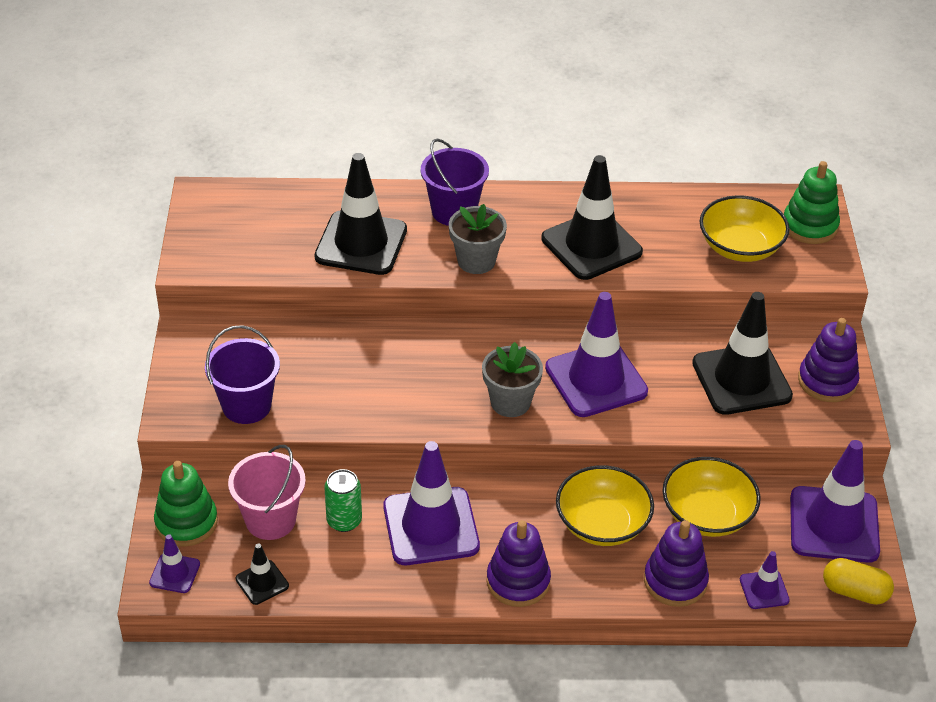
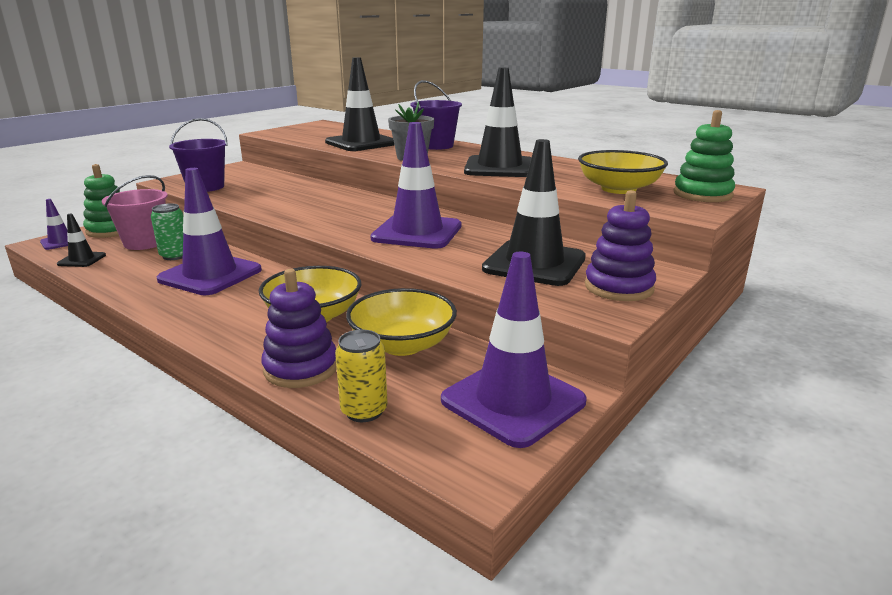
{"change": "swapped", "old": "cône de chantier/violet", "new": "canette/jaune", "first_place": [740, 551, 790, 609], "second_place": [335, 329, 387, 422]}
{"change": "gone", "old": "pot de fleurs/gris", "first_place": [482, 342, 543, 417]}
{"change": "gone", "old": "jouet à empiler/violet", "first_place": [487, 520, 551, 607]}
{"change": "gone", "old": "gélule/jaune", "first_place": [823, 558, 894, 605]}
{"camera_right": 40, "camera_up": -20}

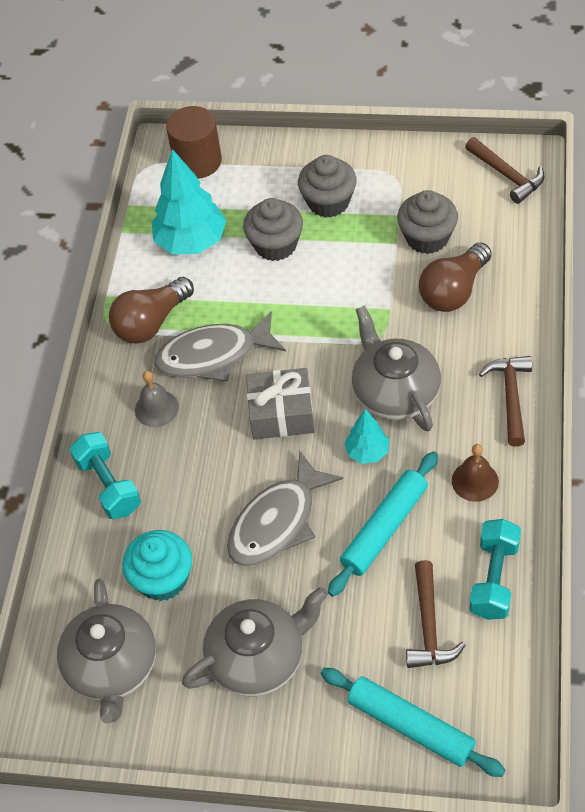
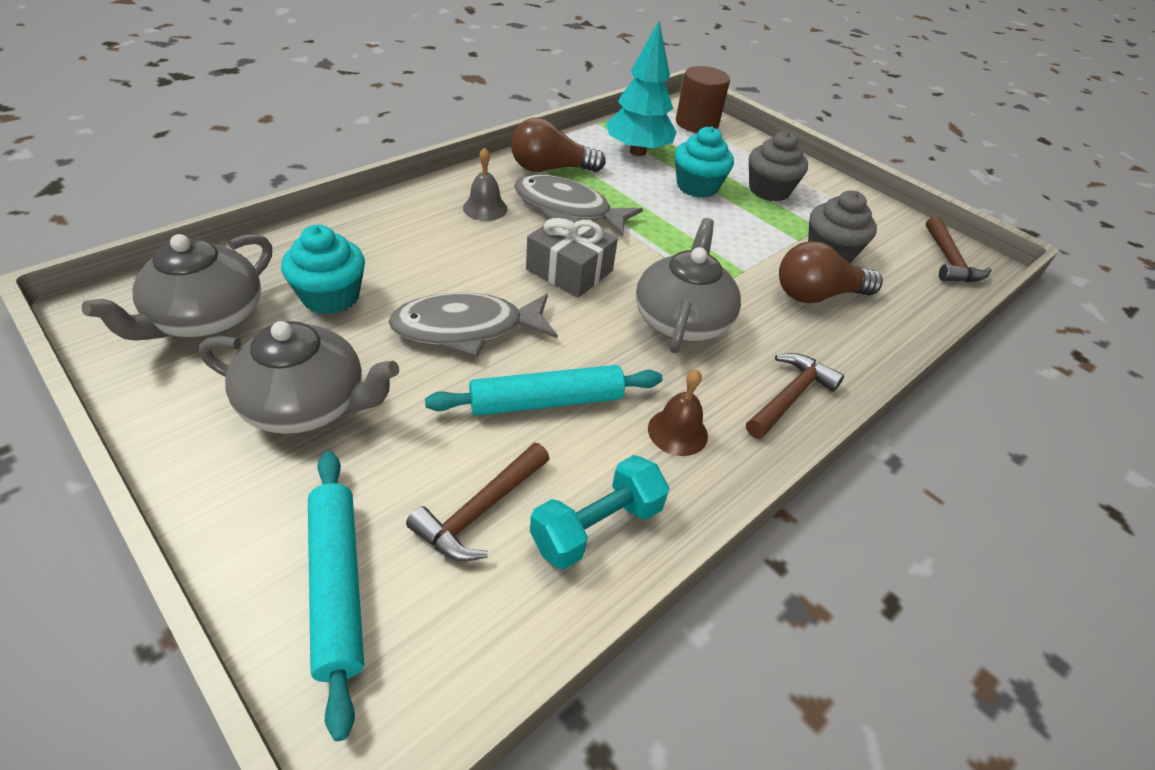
{"change": "repainted", "old": "muffin/gris", "new": "muffin/turquoise", "first_place": [243, 198, 303, 261], "second_place": [675, 126, 734, 198]}
{"change": "gone", "old": "haltère/turquoise", "first_place": [69, 432, 141, 519]}
{"change": "gone", "old": "arbre/turquoise", "first_place": [344, 409, 389, 464]}
{"camera_right": 30, "camera_up": -10}

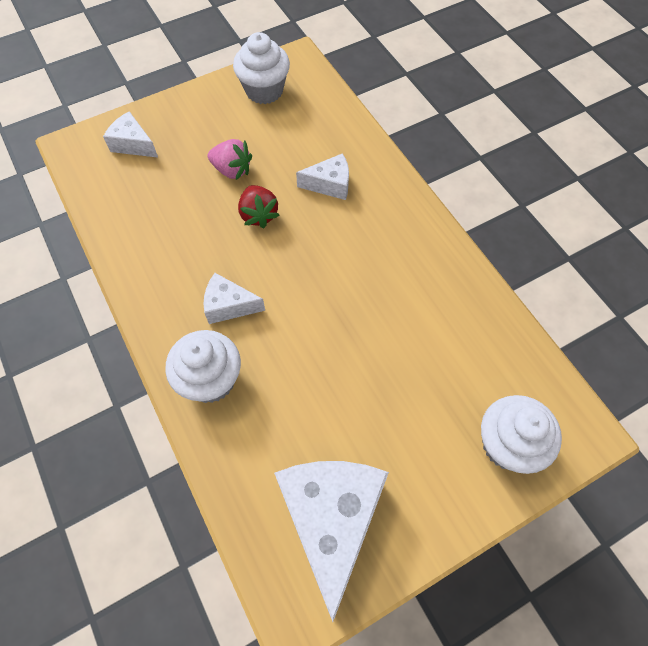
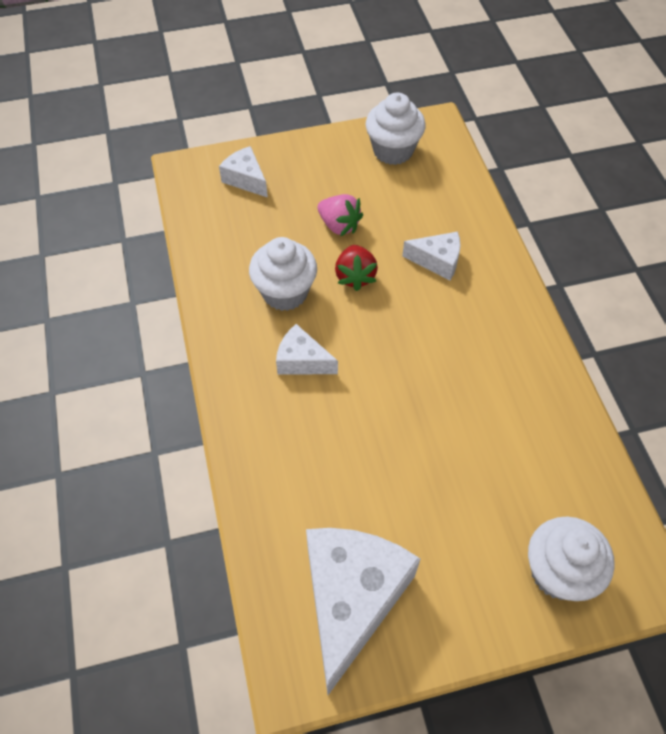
{"change": "shifted", "old": "muffin/blanc", "first_place": [165, 330, 241, 403], "second_place": [249, 237, 317, 311]}
{"camera_right": 15, "camera_up": -5}

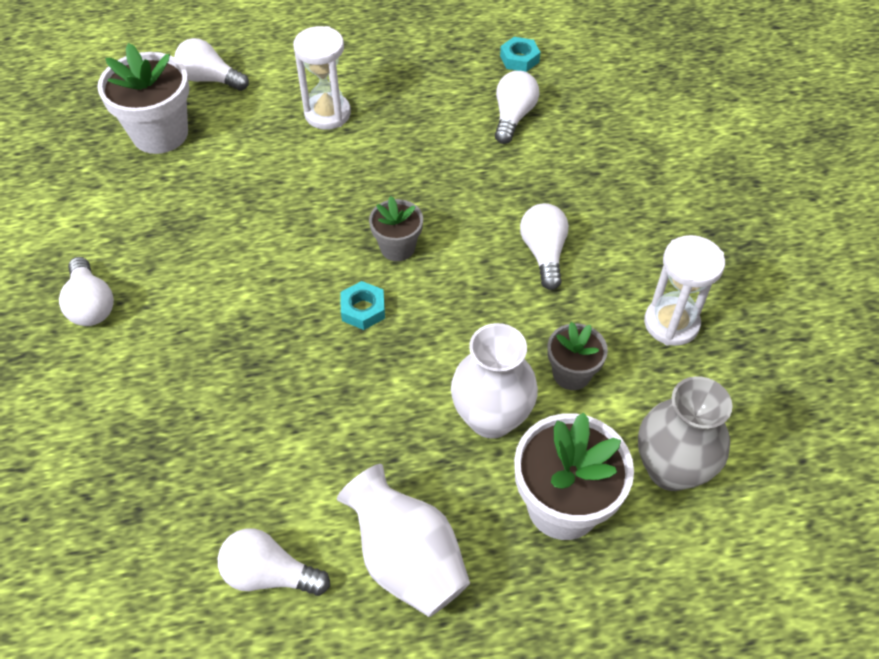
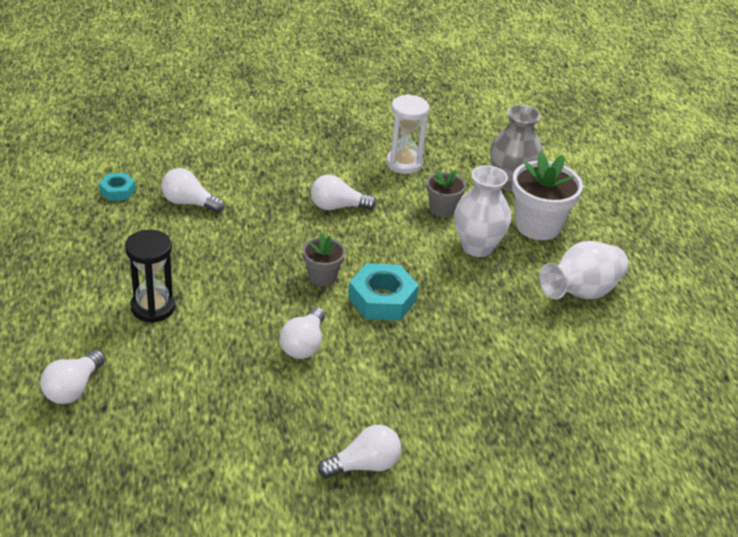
{"change": "repainted", "old": "sablier/blanc", "new": "sablier/noir", "first_place": [293, 26, 351, 130], "second_place": [125, 230, 175, 323]}
{"change": "shifted", "old": "ampoule/blanc", "first_place": [218, 528, 330, 596], "second_place": [280, 307, 325, 359]}
{"change": "scaled", "old": "écrou/turquoise", "first_place": [340, 281, 385, 330], "second_place": [348, 263, 419, 320], "factor": 1.78}
{"change": "gone", "old": "pot de fleurs/blanc", "first_place": [97, 43, 189, 154]}
{"camera_right": -90, "camera_up": -15}

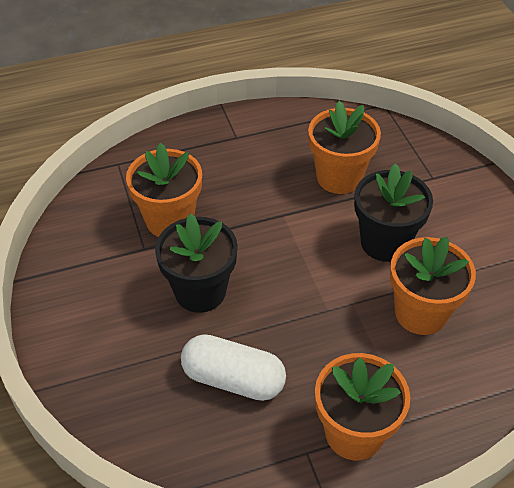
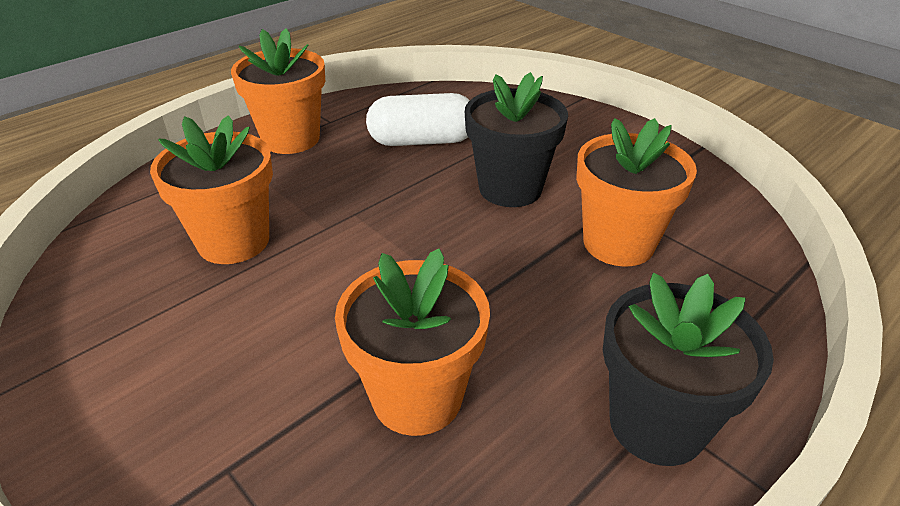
{"change": "shifted", "old": "pot de fleurs/noir", "first_place": [354, 163, 433, 262], "second_place": [603, 273, 774, 466]}
{"camera_right": 155, "camera_up": -10}

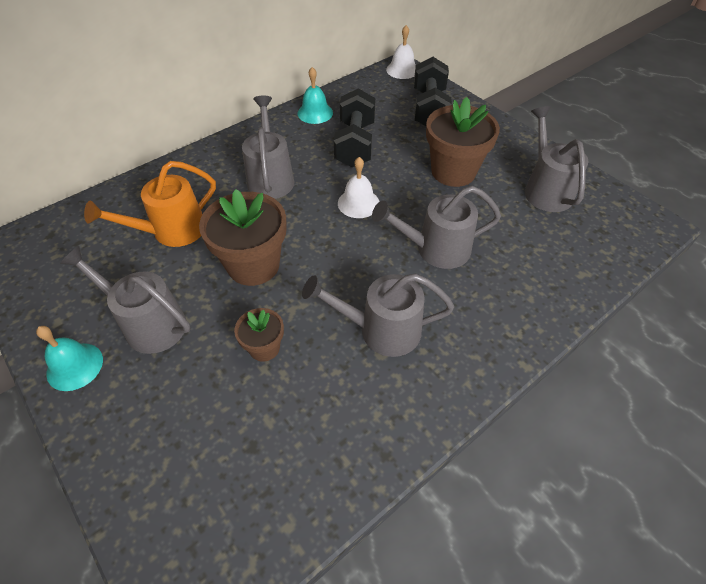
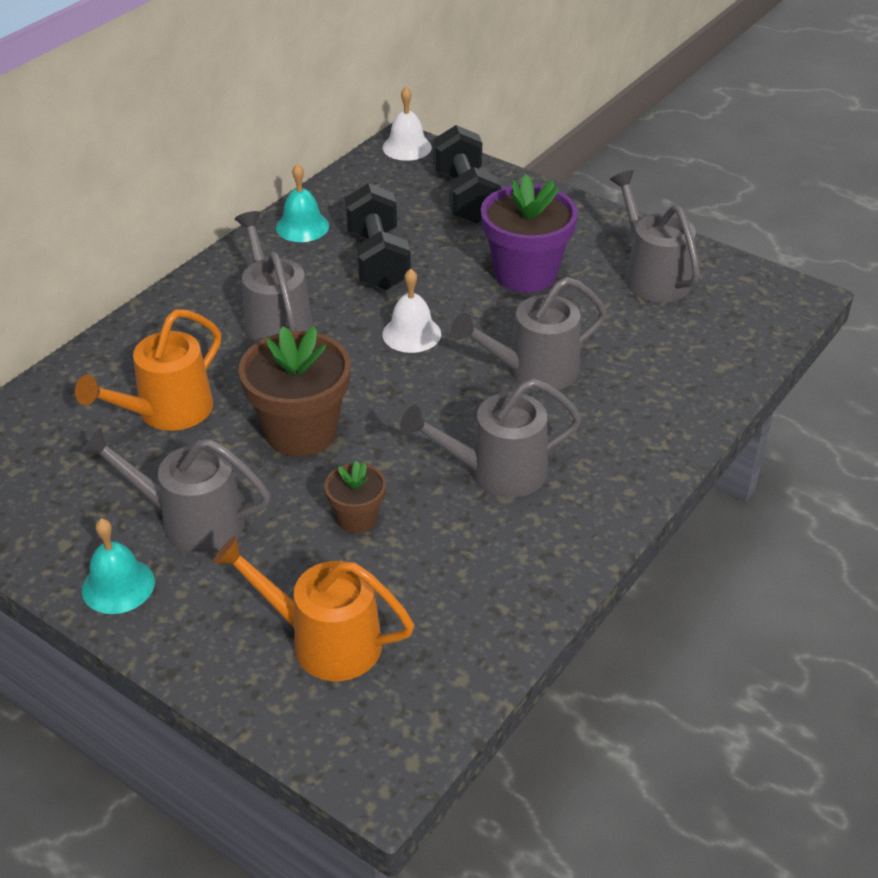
{"change": "new", "new": "arrosoir/orange", "second_place": [213, 536, 414, 681]}
{"change": "repainted", "old": "pot de fleurs/marron", "new": "pot de fleurs/violet", "first_place": [426, 97, 500, 187], "second_place": [481, 174, 578, 293]}
{"camera_right": -15, "camera_up": -10}

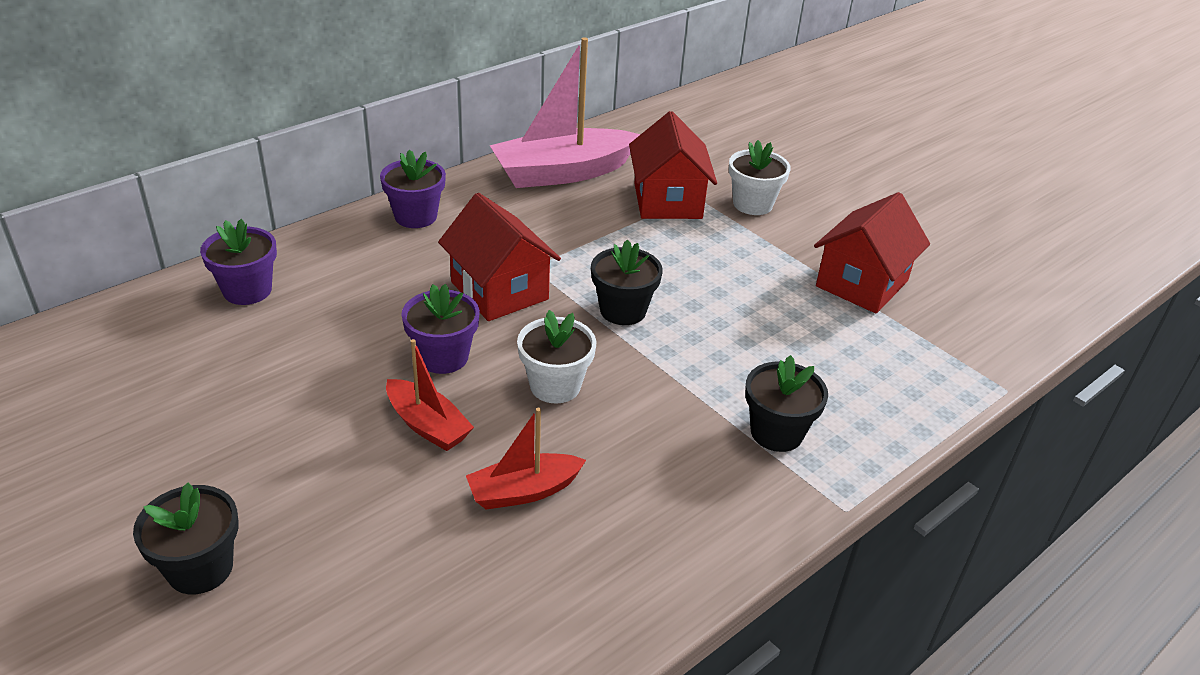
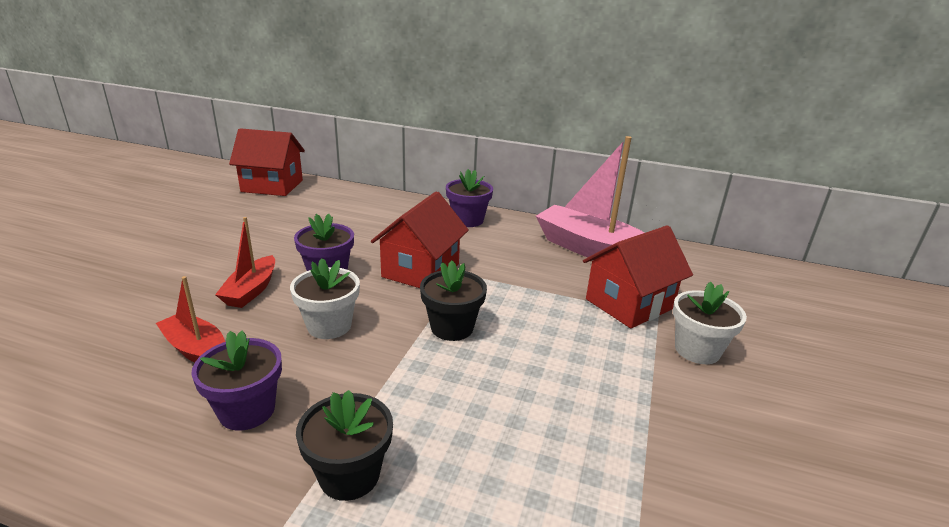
{"change": "shifted", "old": "pot de fleurs/violet", "first_place": [200, 219, 277, 305], "second_place": [191, 331, 282, 431]}
{"change": "shifted", "old": "maison/rouge", "first_place": [814, 192, 930, 314], "second_place": [229, 128, 305, 196]}
{"change": "gone", "old": "pot de fleurs/noir", "first_place": [133, 483, 238, 594]}
{"camera_right": 60, "camera_up": -10}

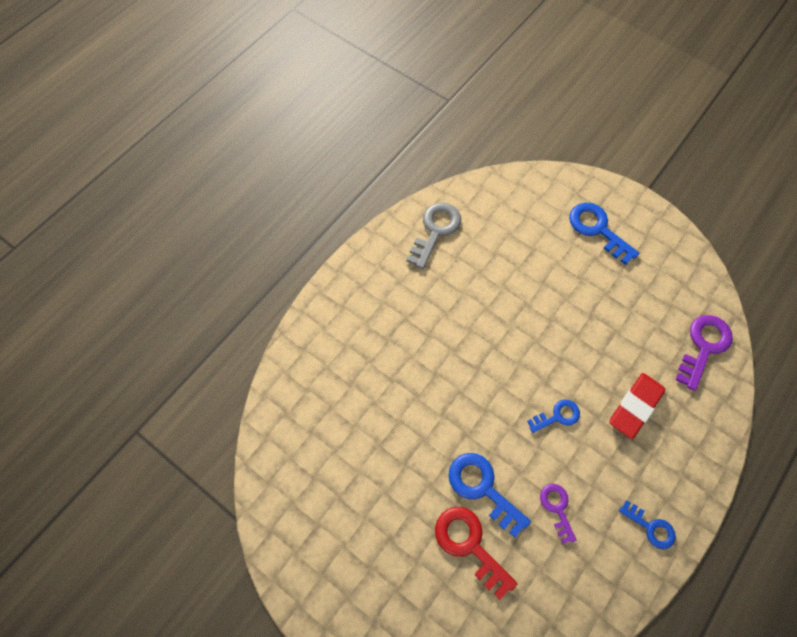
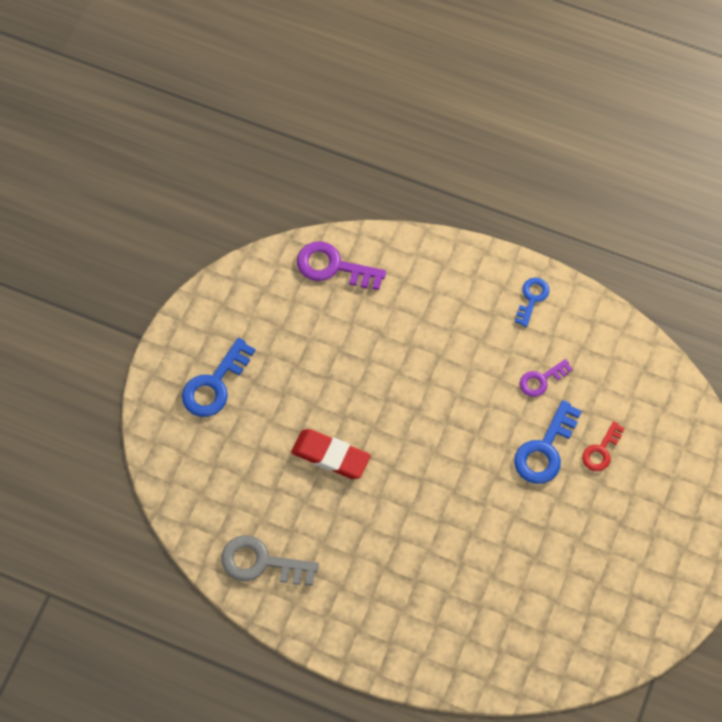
{"change": "shifted", "old": "gomme/rouge", "first_place": [609, 373, 665, 439], "second_place": [291, 429, 371, 479]}
{"change": "scaled", "old": "clé/rouge", "first_place": [435, 507, 517, 600], "second_place": [582, 421, 625, 471], "factor": 0.61}
{"change": "gone", "old": "clé/bleu", "first_place": [527, 399, 580, 433]}
{"camera_right": -105, "camera_up": 0}

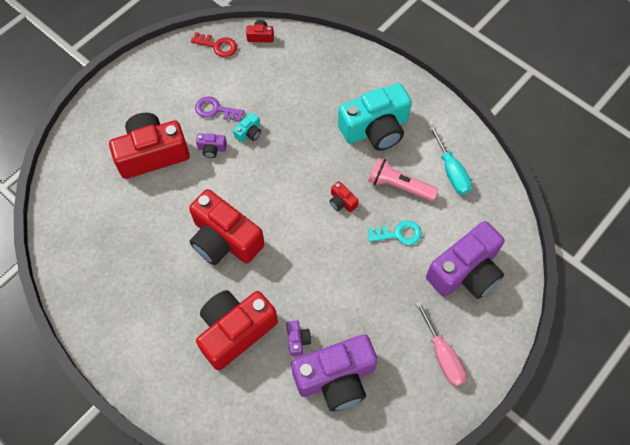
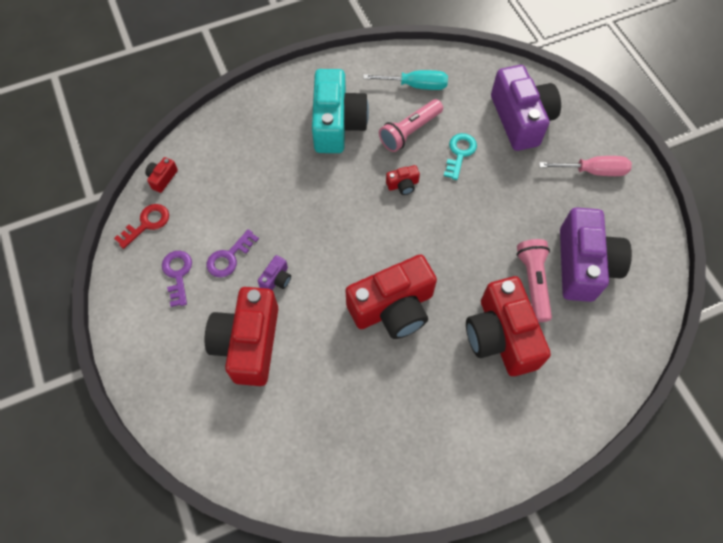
{"change": "new", "new": "clé/violet", "second_place": [162, 251, 192, 307]}
{"change": "swapped", "old": "appareil photo/violet", "new": "lampe de poche/rose", "first_place": [286, 320, 311, 356], "second_place": [517, 239, 552, 322]}
{"change": "gone", "old": "appareil photo/turquoise", "first_place": [233, 112, 261, 143]}
{"camera_right": -65, "camera_up": 0}

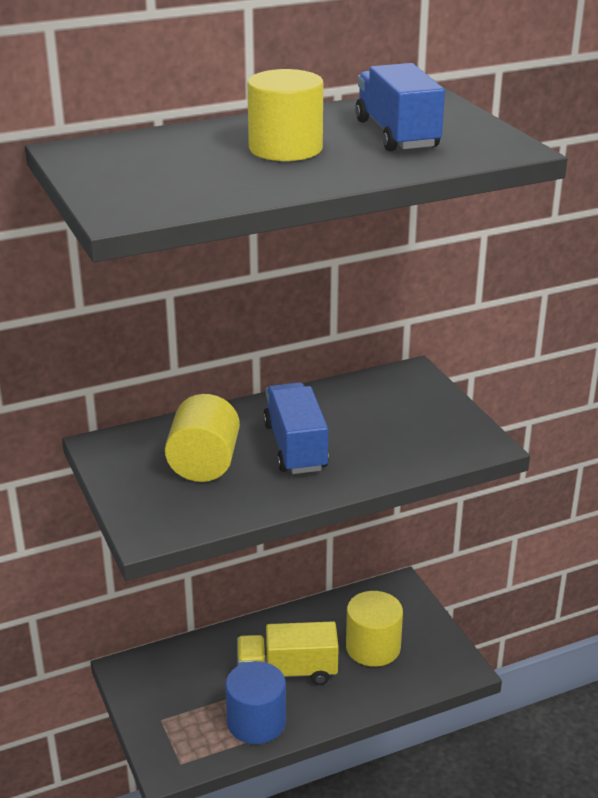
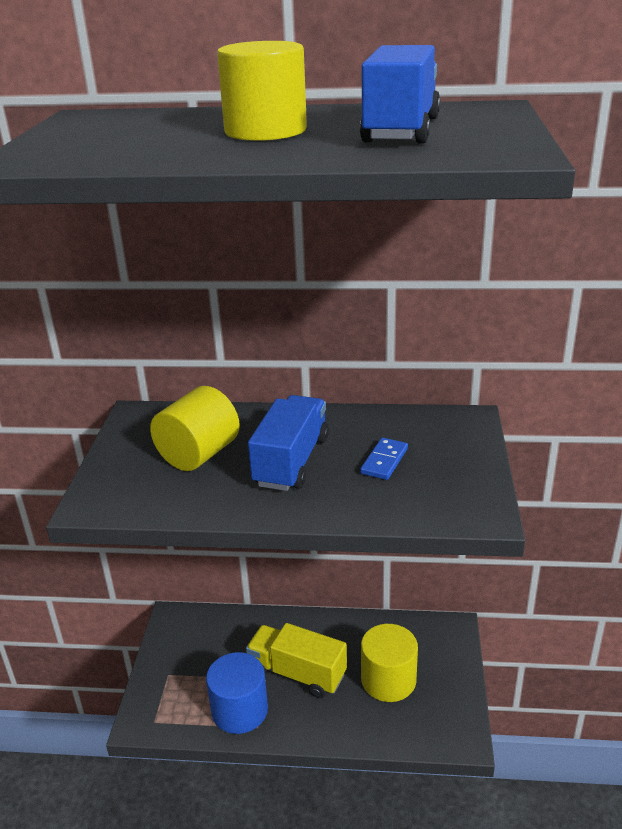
{"change": "new", "new": "domino/bleu", "second_place": [360, 438, 408, 480]}
{"camera_right": 30, "camera_up": 0}

